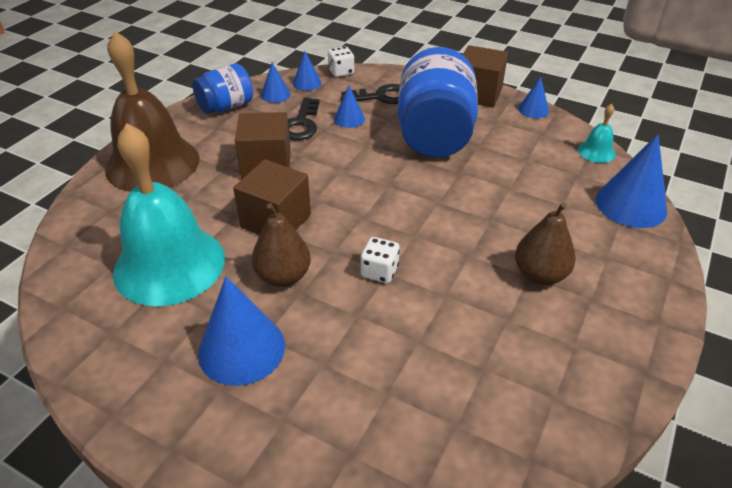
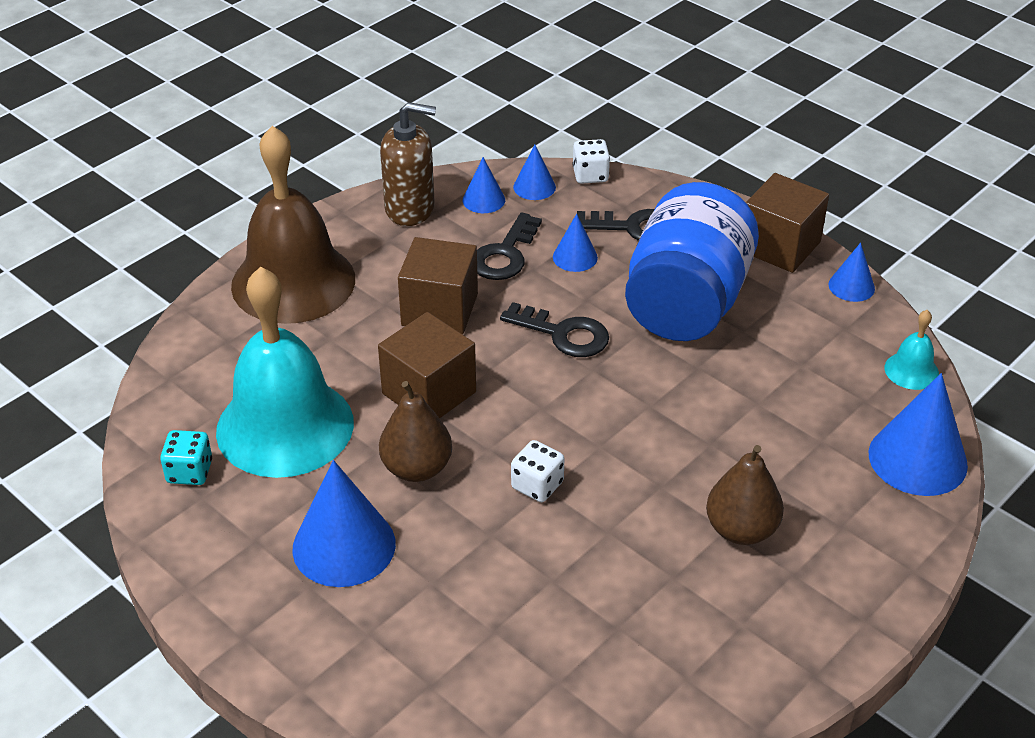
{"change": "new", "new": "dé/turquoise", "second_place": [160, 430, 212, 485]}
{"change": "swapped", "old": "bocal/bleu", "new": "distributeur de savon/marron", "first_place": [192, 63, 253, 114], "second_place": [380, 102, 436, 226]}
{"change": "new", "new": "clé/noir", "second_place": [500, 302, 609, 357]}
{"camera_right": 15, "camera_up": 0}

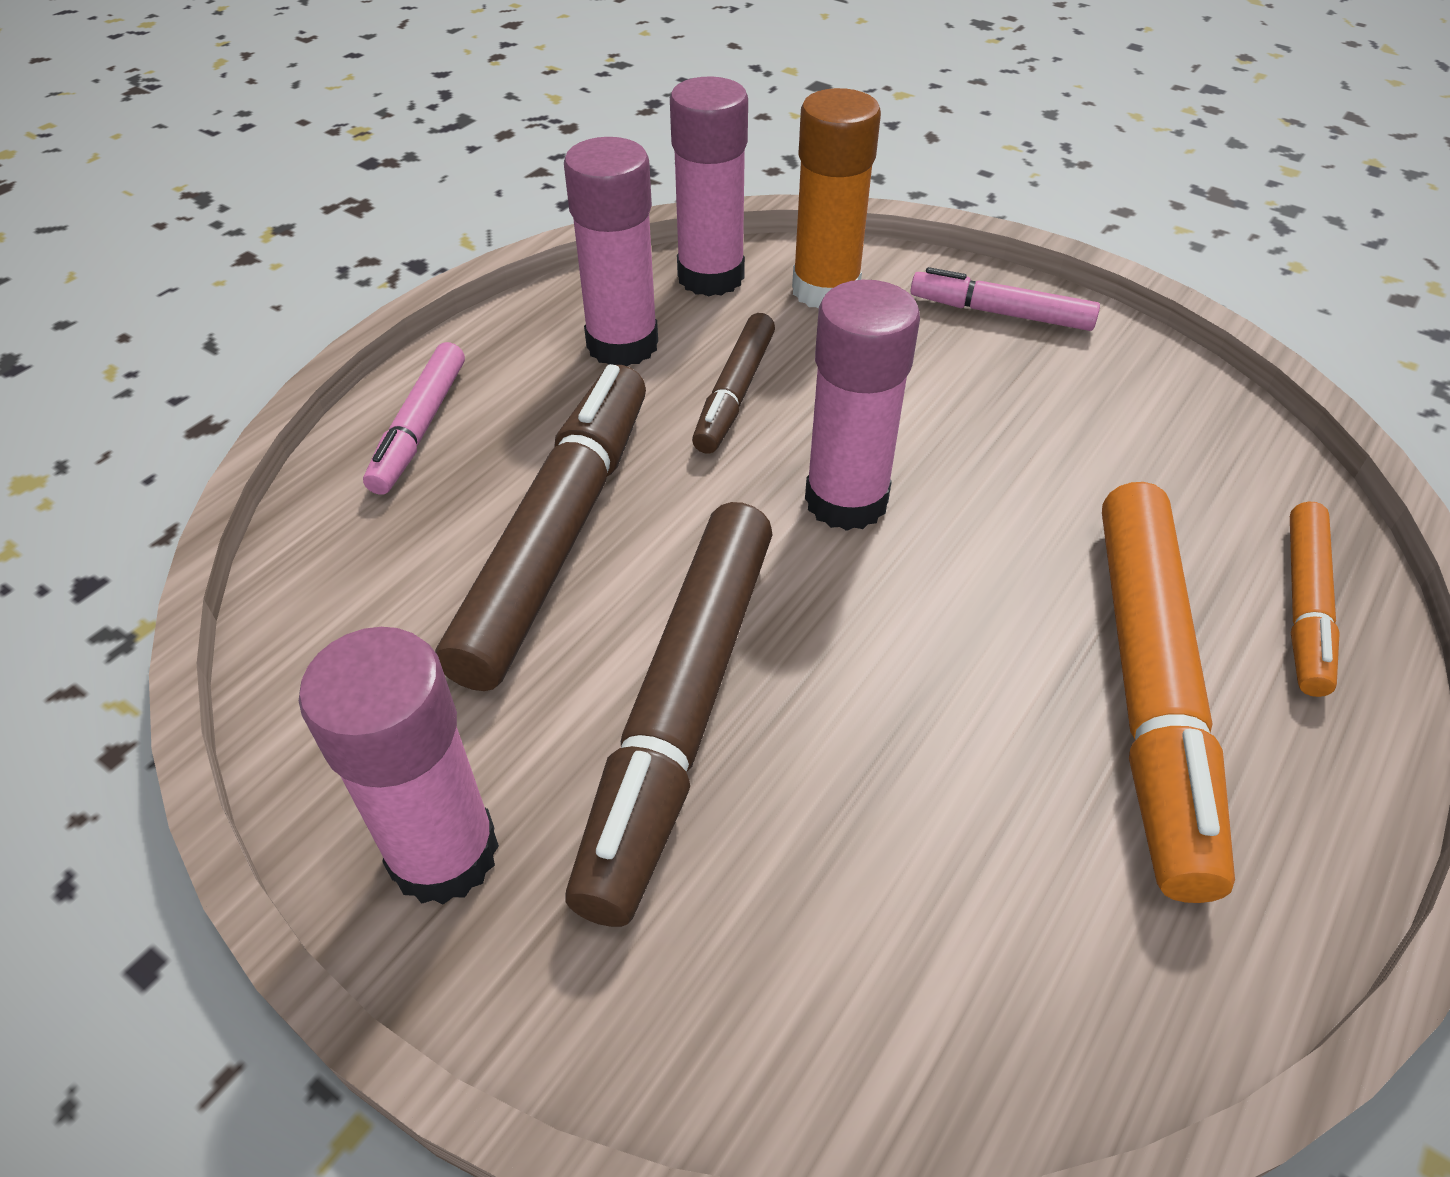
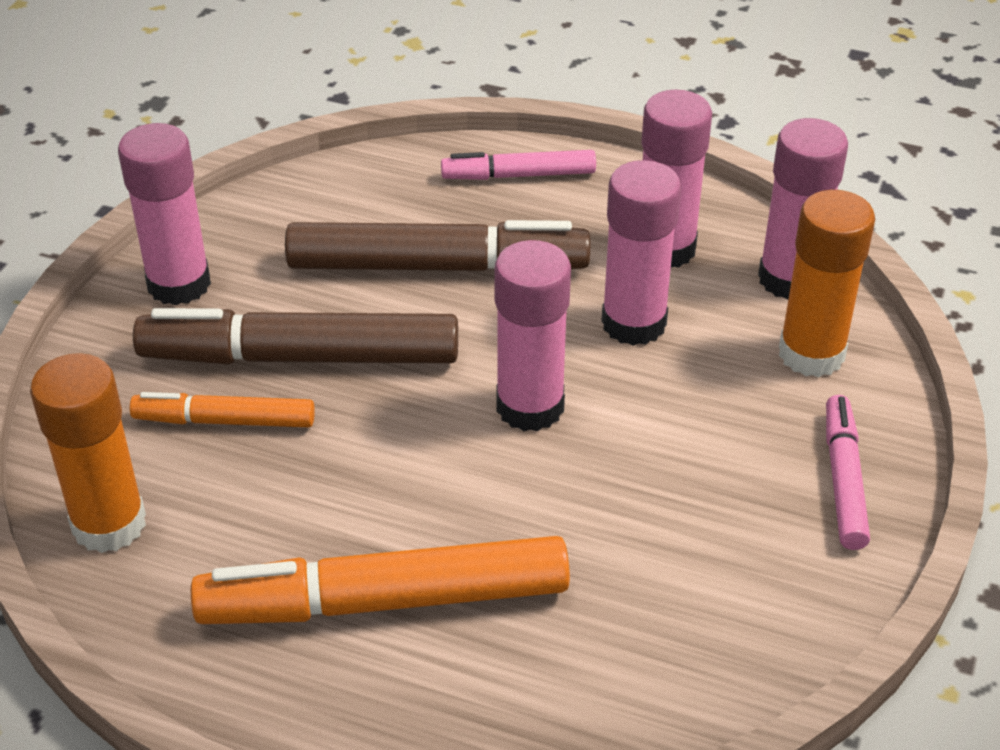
{"change": "new", "new": "bâton de colle/orange", "second_place": [30, 353, 146, 553]}
{"change": "shifted", "old": "feutre/orange", "first_place": [1290, 502, 1340, 697], "second_place": [130, 392, 315, 427]}
{"change": "swapped", "old": "feutre/marron", "new": "bâton de colle/rose", "first_place": [692, 313, 775, 454], "second_place": [601, 160, 681, 346]}
{"camera_right": 75, "camera_up": -5}

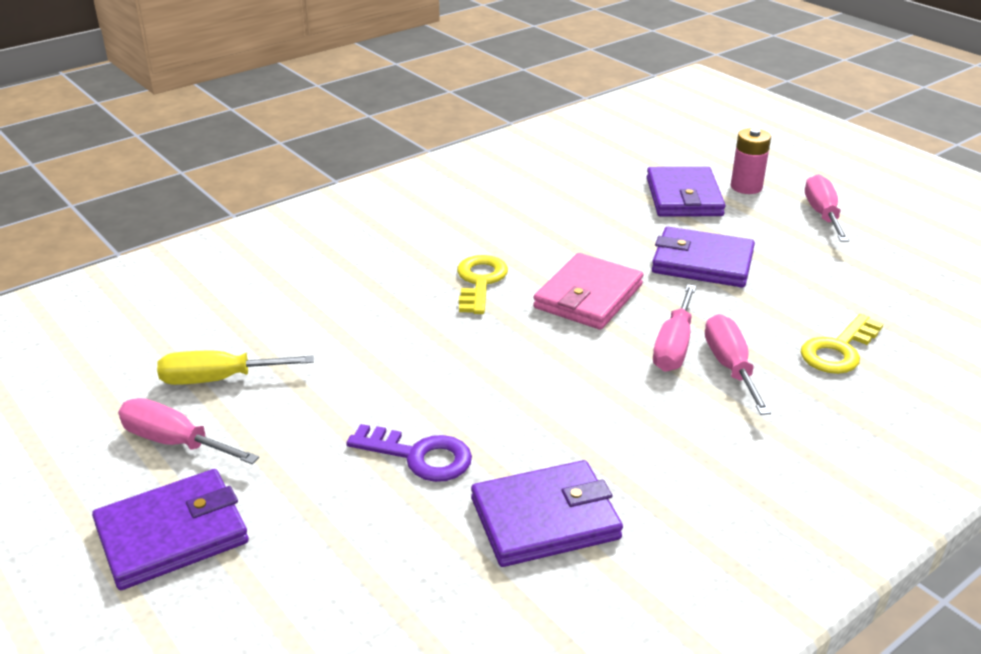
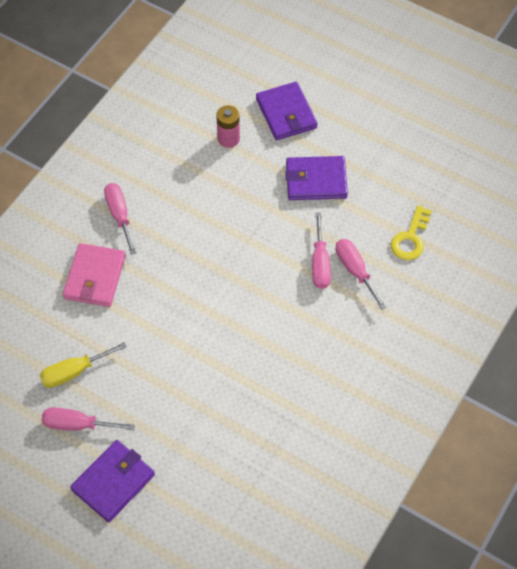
{"change": "shifted", "old": "portefeuille/rose", "first_place": [533, 253, 644, 330], "second_place": [63, 243, 126, 307]}
{"change": "shifted", "old": "tournevis/rose", "first_place": [805, 174, 849, 242], "second_place": [104, 183, 136, 255]}
{"change": "shifted", "old": "pile/rose", "first_place": [731, 128, 771, 194], "second_place": [216, 105, 240, 148]}
{"change": "gone", "old": "clé/violet", "first_place": [346, 424, 472, 482]}
{"change": "gone", "old": "clé/jaune", "first_place": [457, 255, 508, 314]}
{"change": "gone", "old": "portefeuille/violet", "first_place": [471, 460, 623, 567]}
{"camera_right": -20, "camera_up": 25}

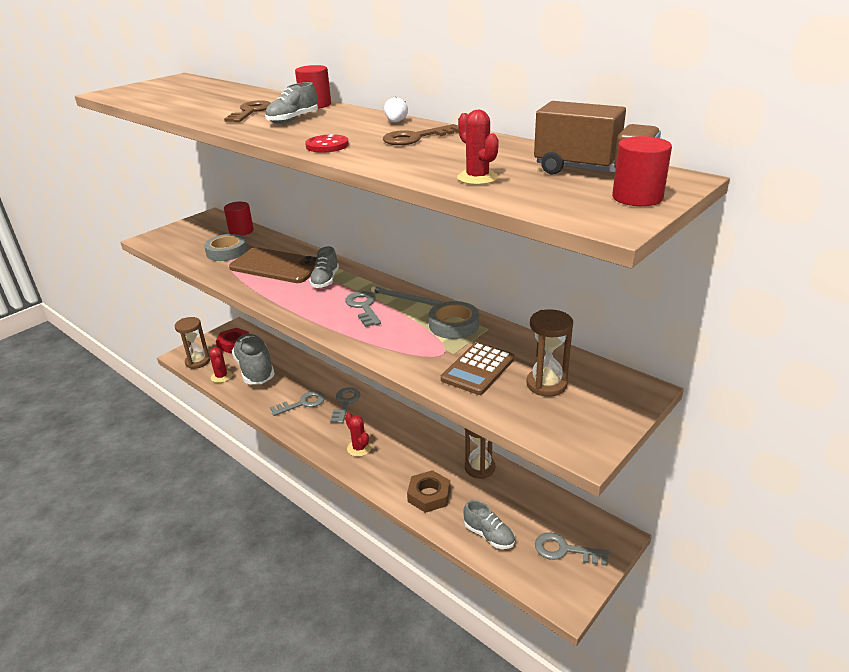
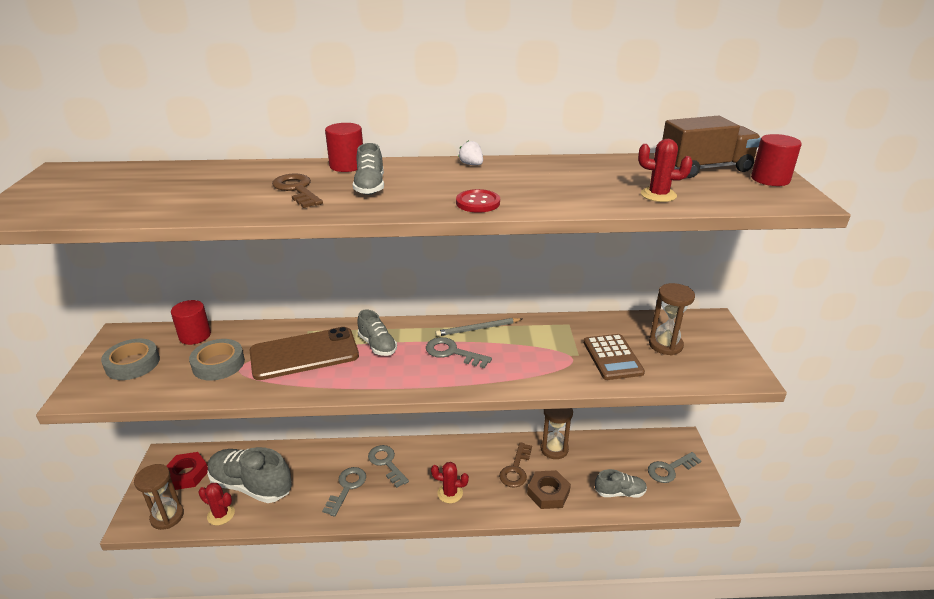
{"change": "shifted", "old": "ruban adhésif/gris", "first_place": [429, 301, 479, 339], "second_place": [101, 339, 160, 380]}
{"change": "shifted", "old": "clé/marron", "first_place": [383, 124, 459, 145], "second_place": [499, 442, 532, 488]}
{"camera_right": -45, "camera_up": 0}

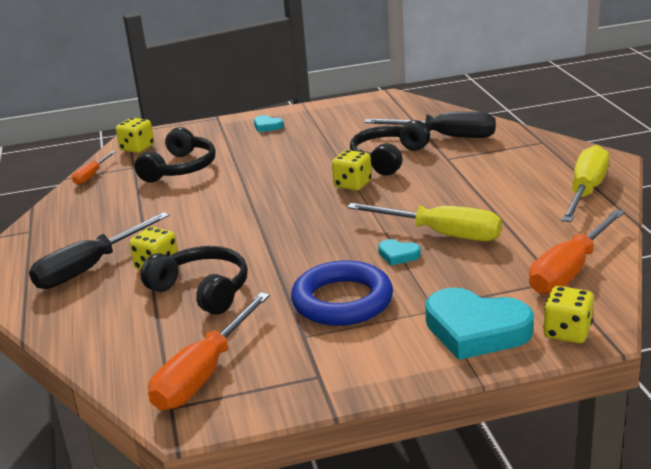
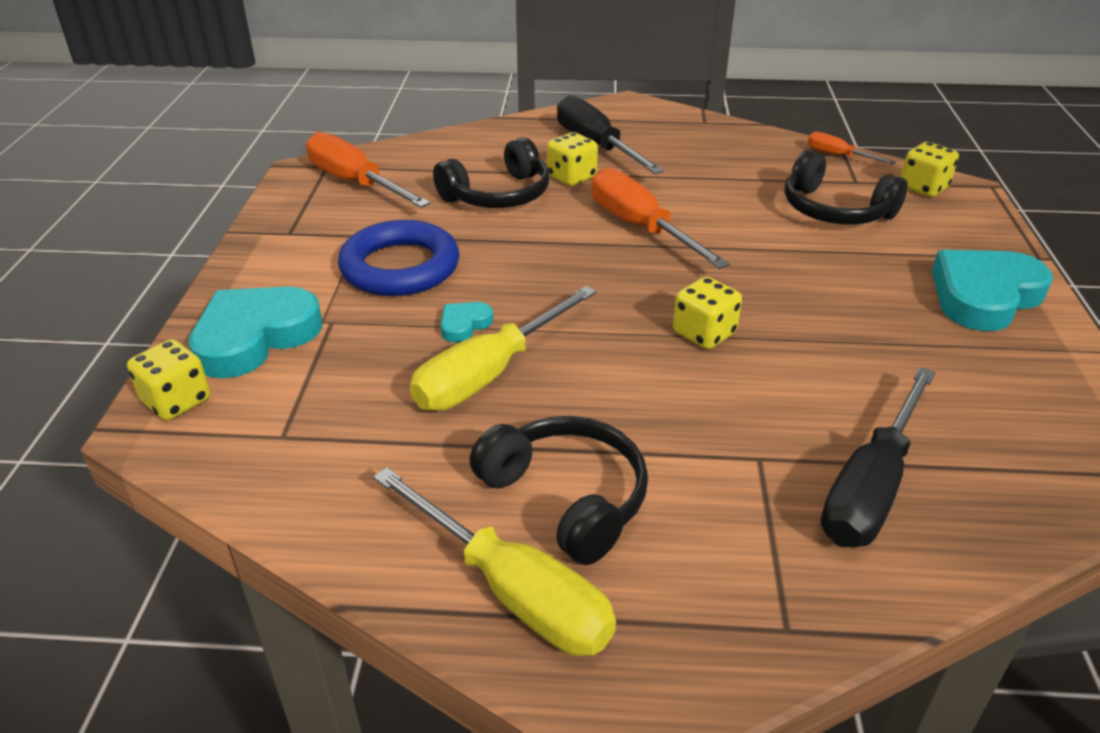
{"change": "shifted", "old": "casque audio/noir", "first_place": [350, 120, 430, 175], "second_place": [470, 416, 648, 565]}
{"change": "shifted", "old": "tournevis/orange", "first_place": [529, 209, 625, 294], "second_place": [592, 168, 730, 269]}
{"change": "scaled", "old": "cœur/turquoise", "first_place": [254, 115, 283, 132], "second_place": [932, 250, 1053, 331], "factor": 2.2}
{"camera_right": 105, "camera_up": 10}

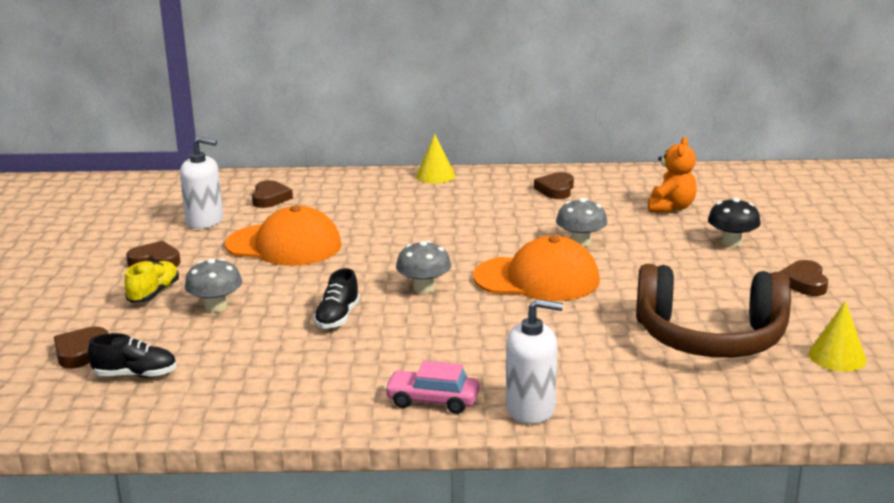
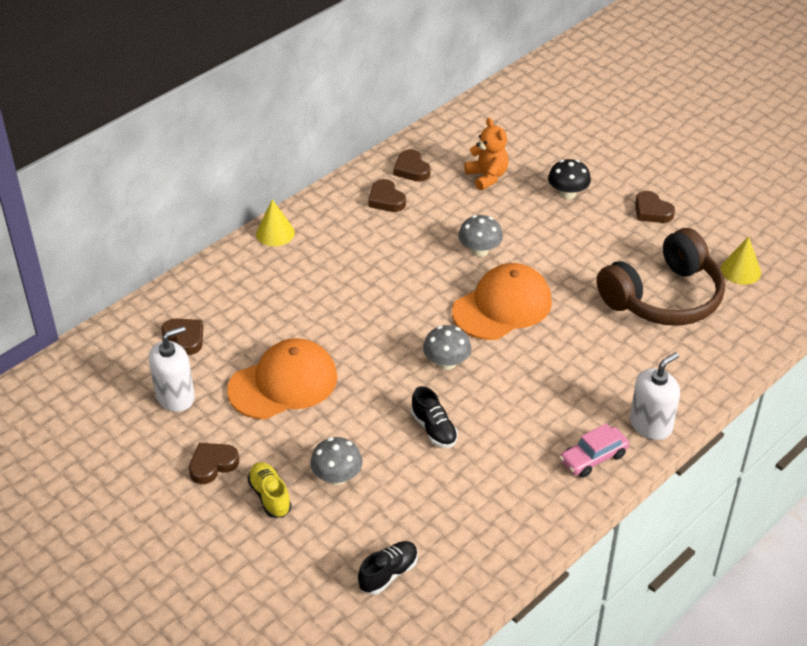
{"change": "shifted", "old": "cœur/marron", "first_place": [54, 327, 108, 369], "second_place": [393, 149, 431, 182]}
{"camera_right": -45, "camera_up": 20}

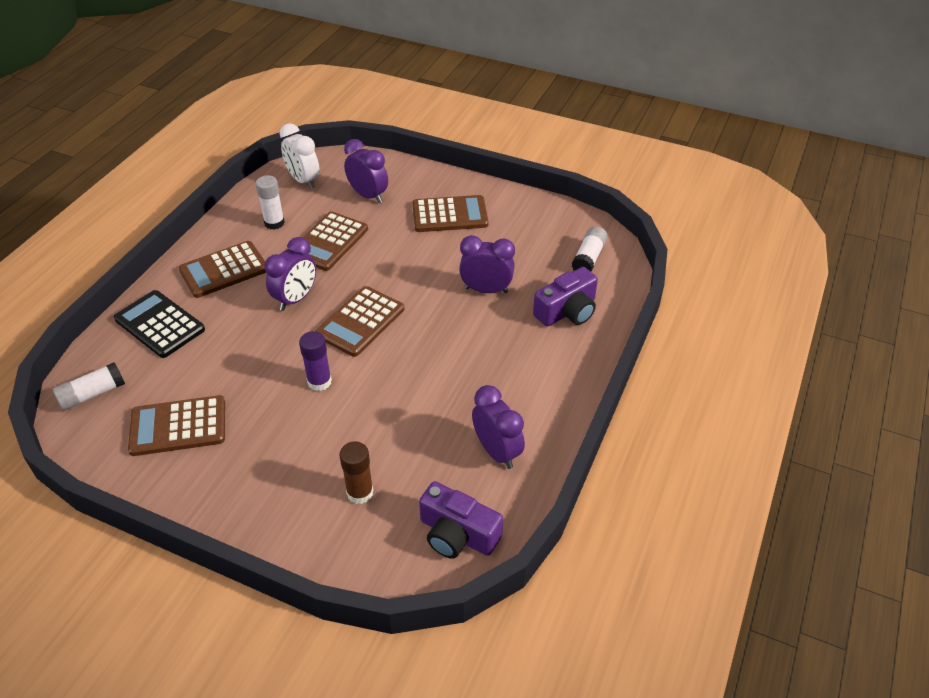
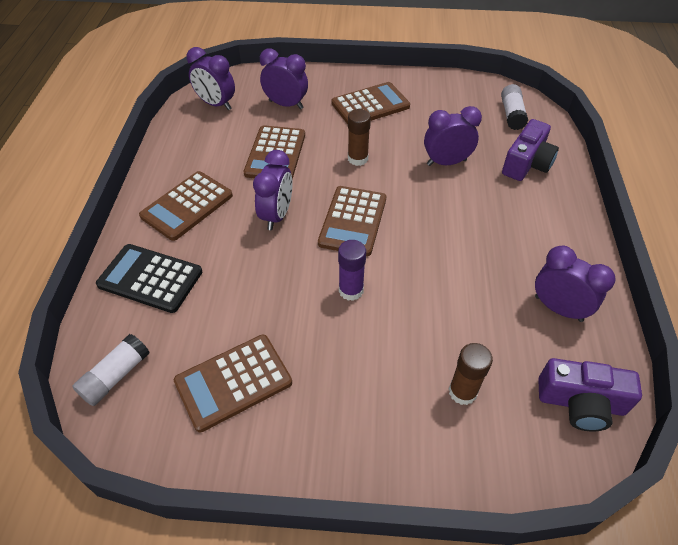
{"change": "repainted", "old": "réveil/blanc", "new": "réveil/violet", "first_place": [280, 123, 320, 189], "second_place": [187, 47, 235, 110]}
{"change": "new", "new": "bâton de colle/marron", "second_place": [348, 109, 371, 166]}
{"change": "gone", "old": "bâton de colle/blanc", "first_place": [256, 175, 285, 230]}
{"camera_right": -20, "camera_up": 5}

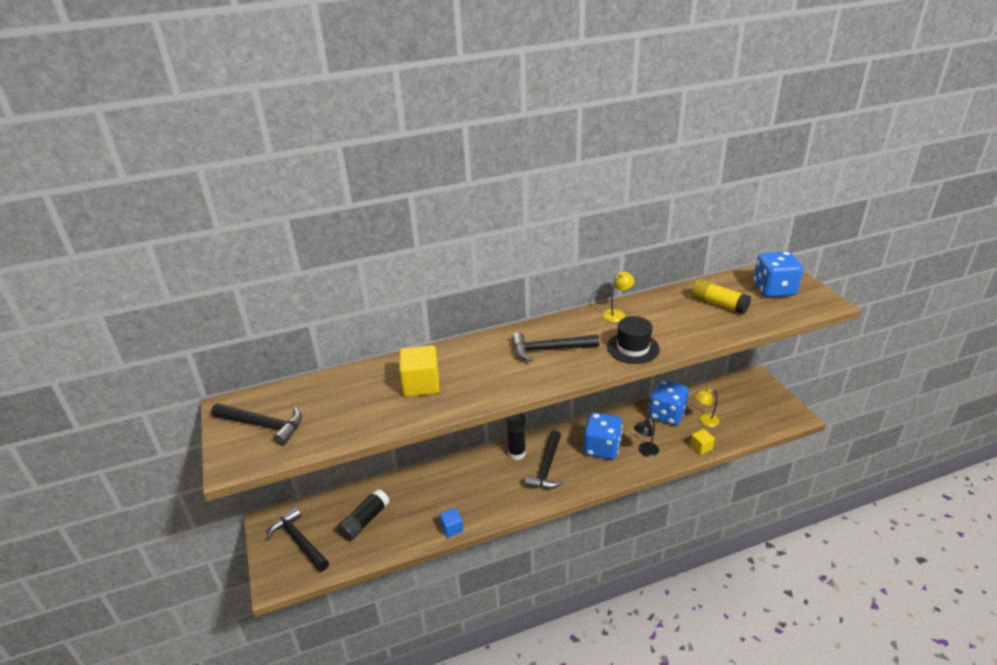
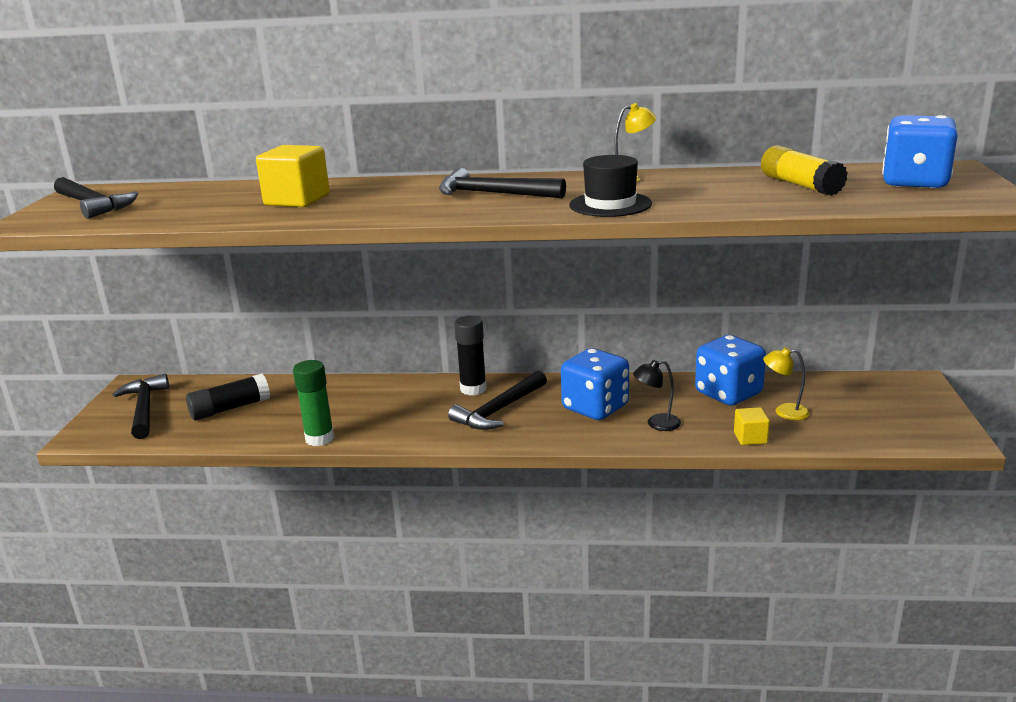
{"change": "swapped", "old": "cube/bleu", "new": "bâton de colle/vert", "first_place": [439, 508, 463, 537], "second_place": [293, 360, 334, 446]}
{"camera_right": 25, "camera_up": -10}

